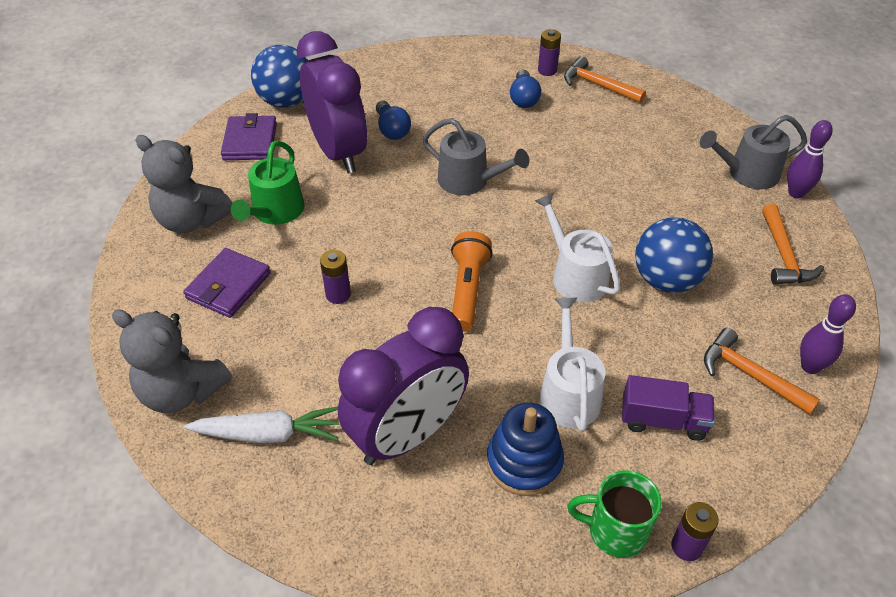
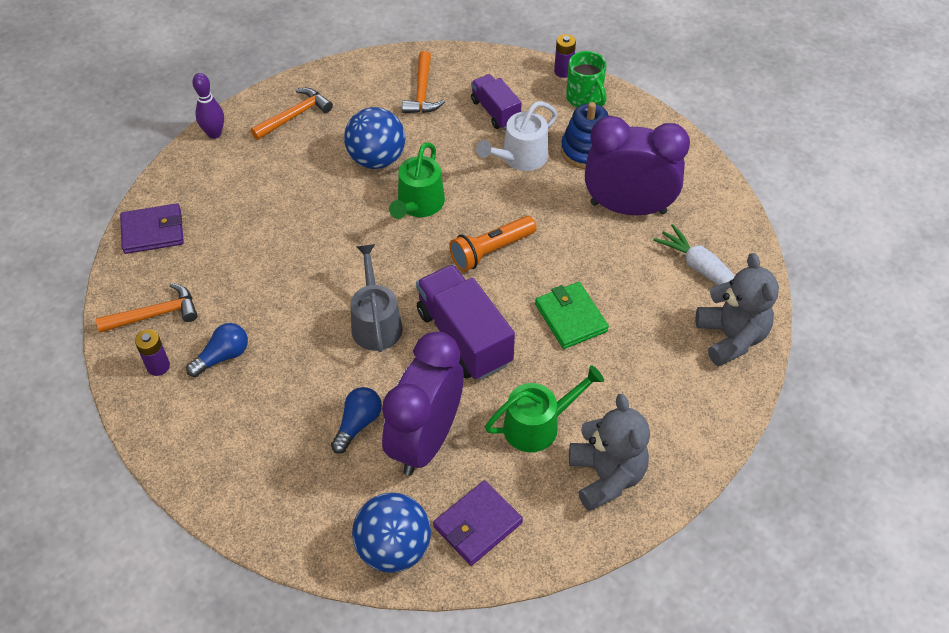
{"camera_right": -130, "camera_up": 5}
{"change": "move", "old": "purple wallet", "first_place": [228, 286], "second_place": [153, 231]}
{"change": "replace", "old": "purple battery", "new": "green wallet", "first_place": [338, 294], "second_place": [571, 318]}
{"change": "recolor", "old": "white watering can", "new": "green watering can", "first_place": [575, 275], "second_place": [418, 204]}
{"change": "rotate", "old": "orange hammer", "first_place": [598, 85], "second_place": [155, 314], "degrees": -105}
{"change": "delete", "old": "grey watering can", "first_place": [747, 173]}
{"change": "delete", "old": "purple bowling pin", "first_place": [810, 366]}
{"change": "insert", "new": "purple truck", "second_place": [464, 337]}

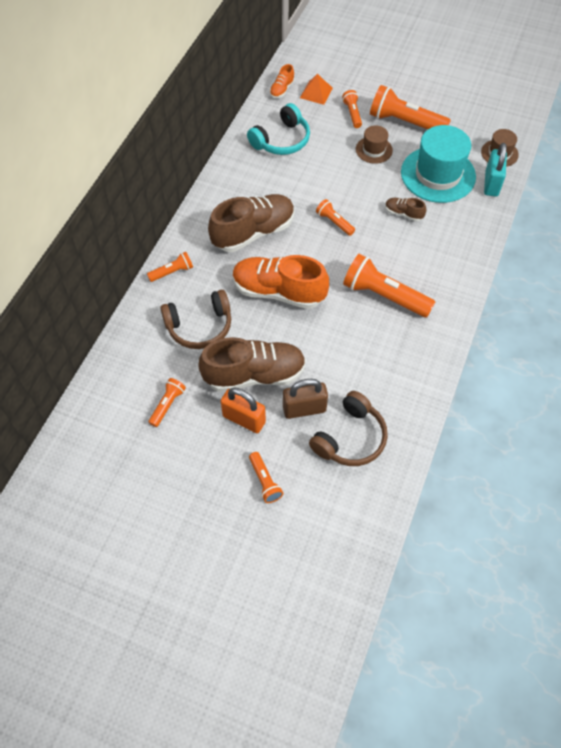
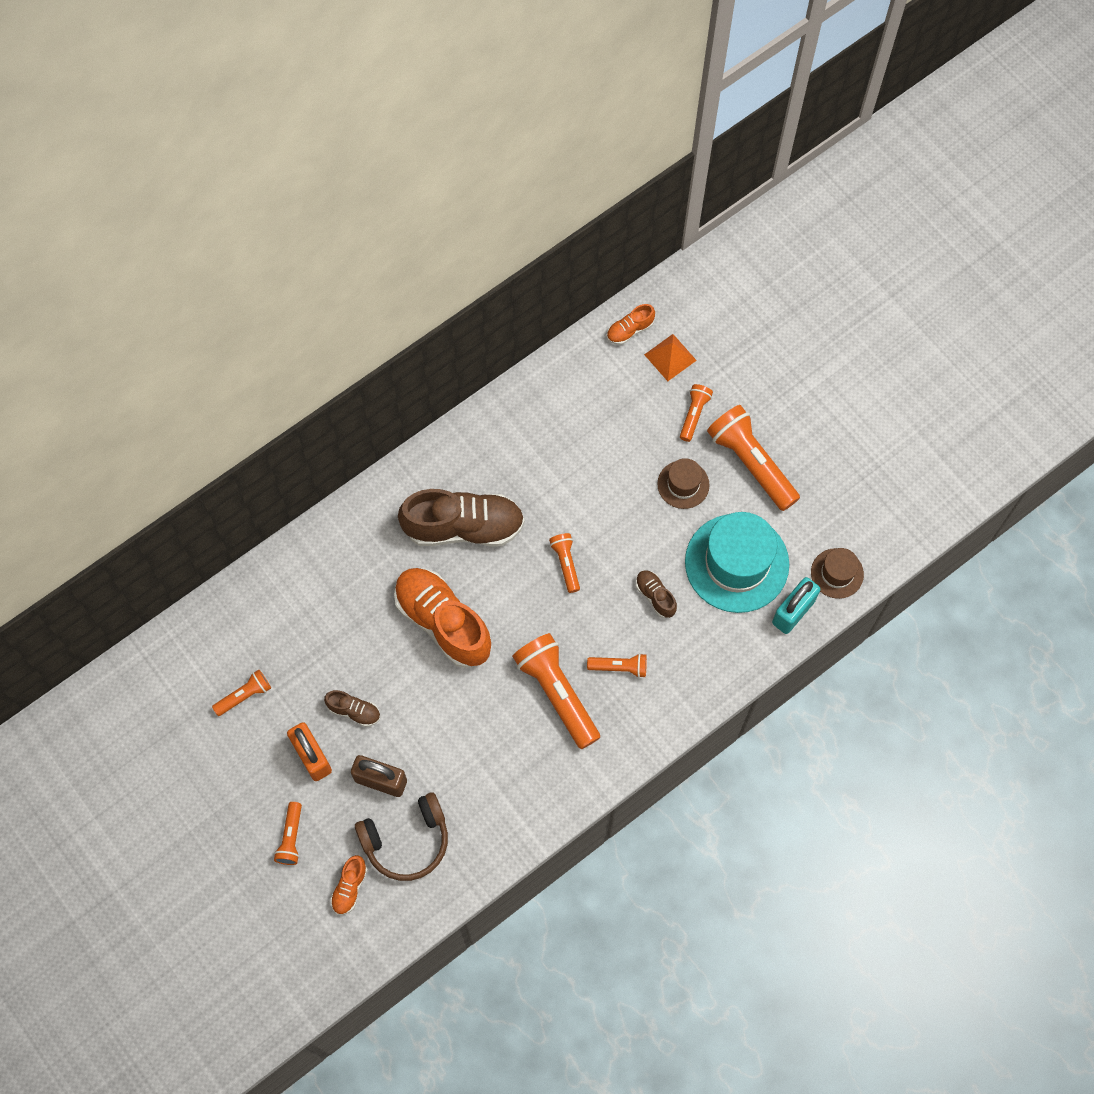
{"camera_right": 30, "camera_up": 10}
{"change": "move", "old": "orange flashlight", "first_place": [172, 272], "second_place": [619, 667]}
{"change": "delete", "old": "brown headphones", "first_place": [199, 326]}
{"change": "resize", "old": "brown shoe", "first_place": [254, 375], "second_place": [354, 711], "factor": 0.45}
{"change": "delete", "old": "turquoise headphones", "first_place": [282, 140]}
{"change": "insert", "new": "orange shoe", "second_place": [349, 888]}

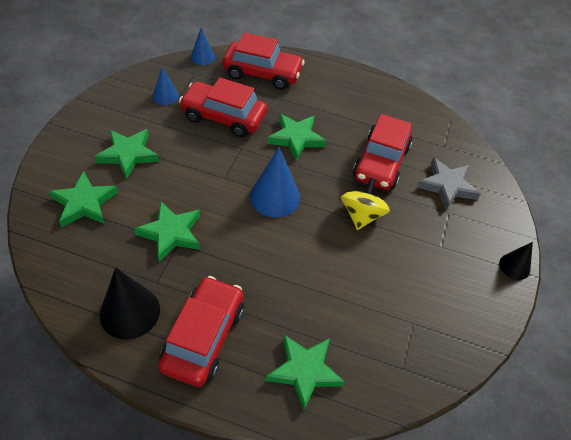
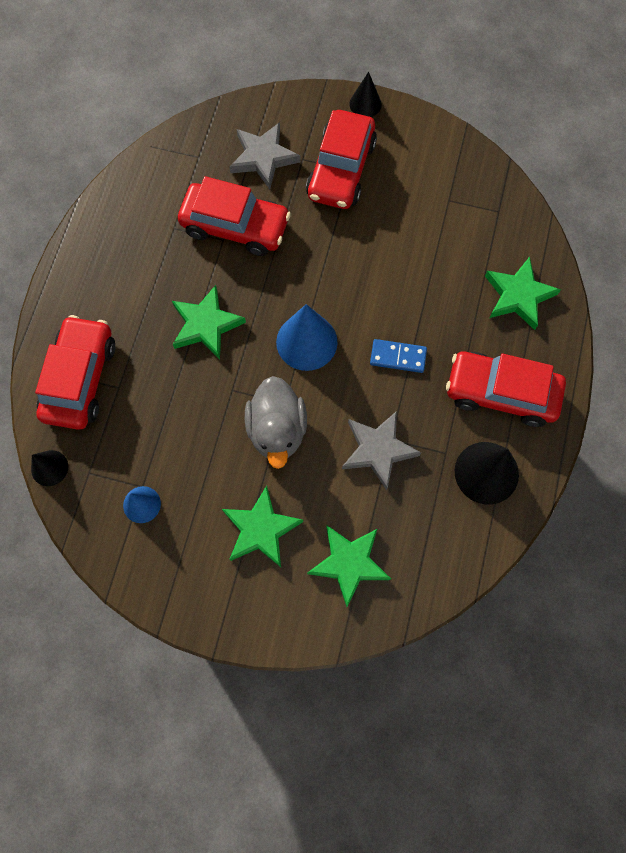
{"camera_right": -90, "camera_up": 20}
{"change": "recolor", "old": "green star", "new": "grey star", "first_place": [171, 233], "second_place": [378, 450]}
{"change": "move", "old": "red car", "first_place": [223, 117], "second_place": [341, 170]}
{"change": "recolor", "old": "blue cone", "new": "black cone", "first_place": [202, 57], "second_place": [49, 468]}
{"change": "delete", "old": "yellow spinning top", "first_place": [361, 215]}
{"change": "insert", "new": "grey duck", "second_place": [277, 430]}
{"change": "insert", "new": "blue domino", "second_place": [398, 357]}

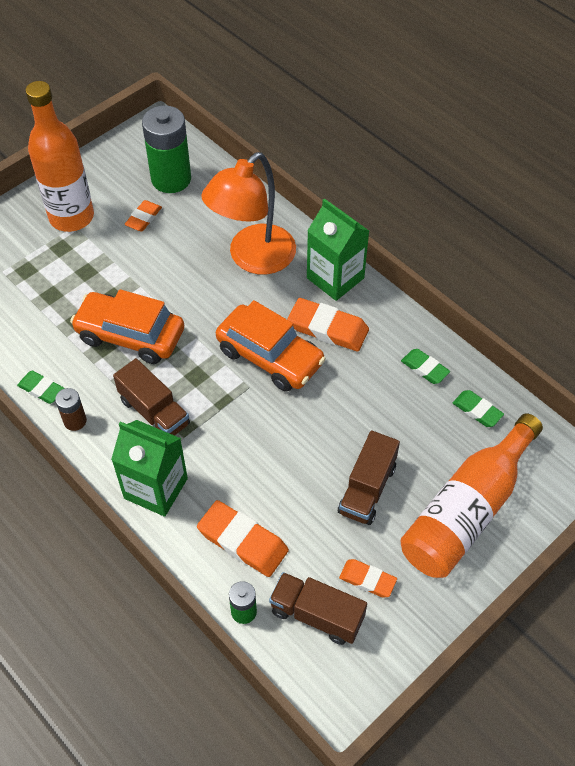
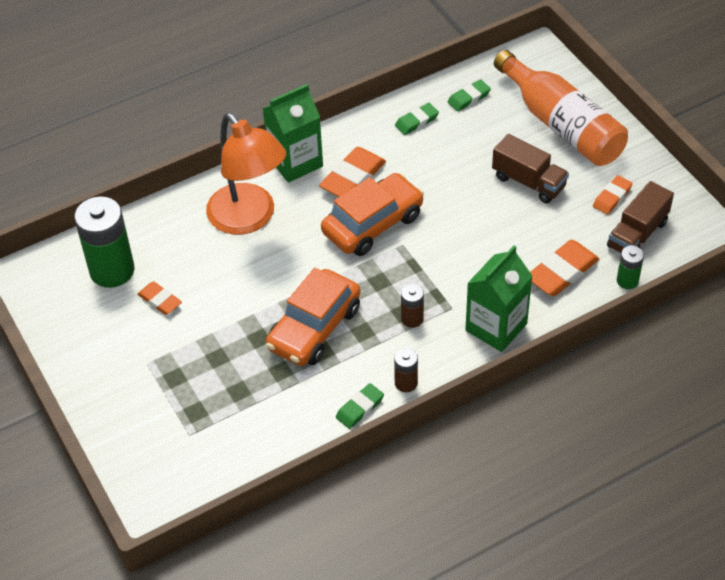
{"camera_right": -75, "camera_up": -5}
{"change": "delete", "old": "orange bottle", "first_place": [71, 217]}
{"change": "replace", "old": "brown truck", "new": "brown battery", "first_place": [154, 412], "second_place": [412, 319]}

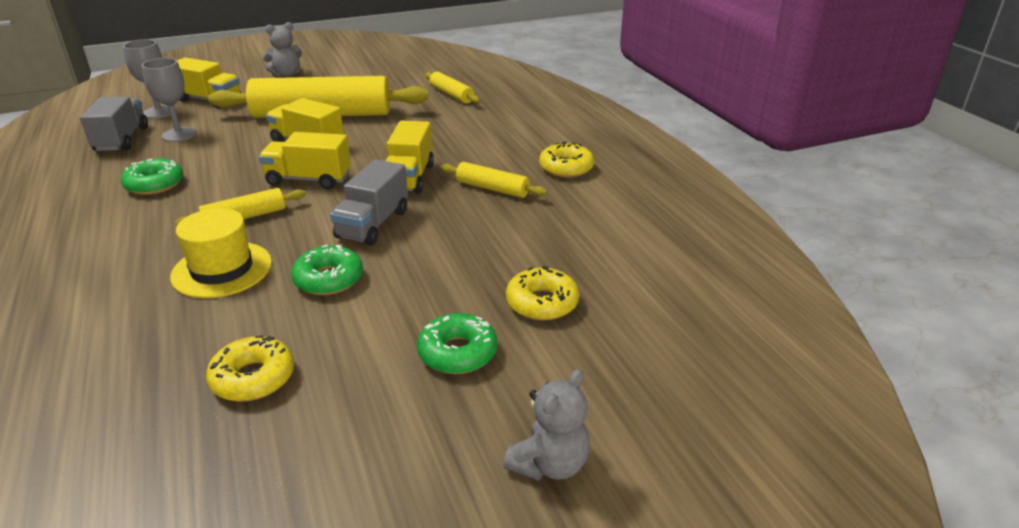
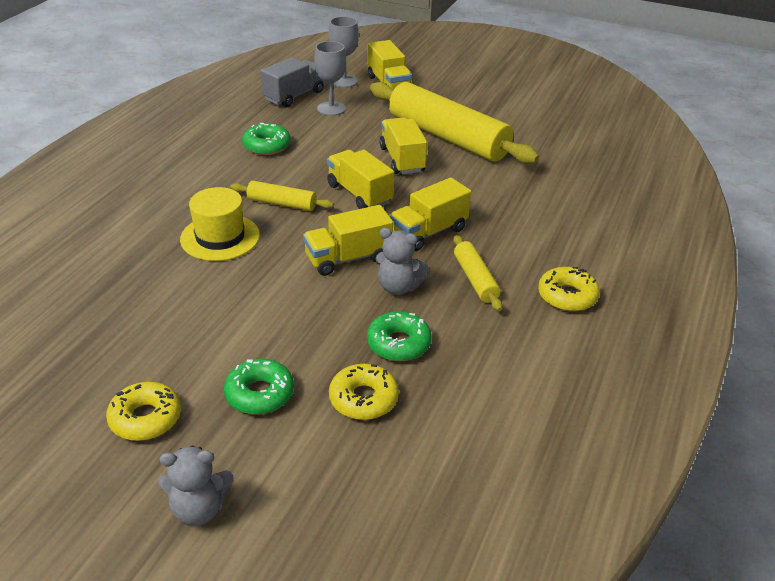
{"camera_right": 45, "camera_up": 5}
{"change": "move", "old": "yellow donut", "first_place": [253, 378], "second_place": [145, 418]}
{"change": "move", "old": "grey teddy bear", "first_place": [286, 74], "second_place": [398, 287]}
{"change": "move", "old": "green donut", "first_place": [329, 279], "second_place": [398, 343]}
{"change": "recolor", "old": "grey truck", "new": "yellow truck", "first_place": [373, 224], "second_place": [348, 258]}
{"change": "delete", "old": "yellow rolling pin", "first_place": [451, 95]}

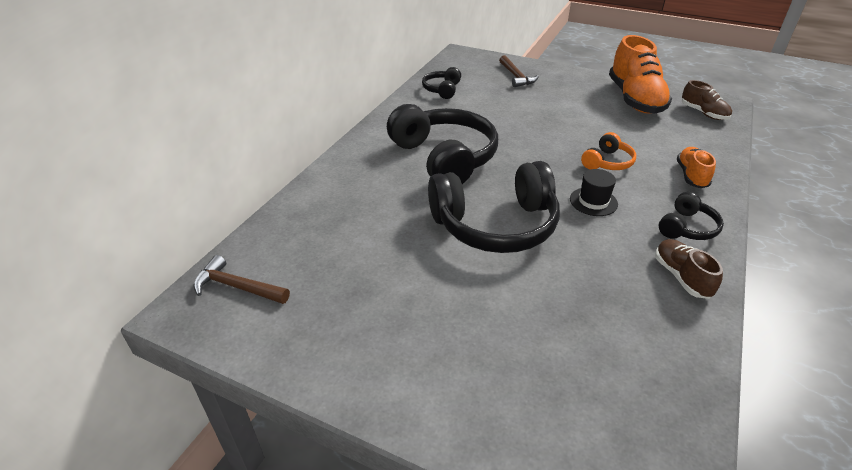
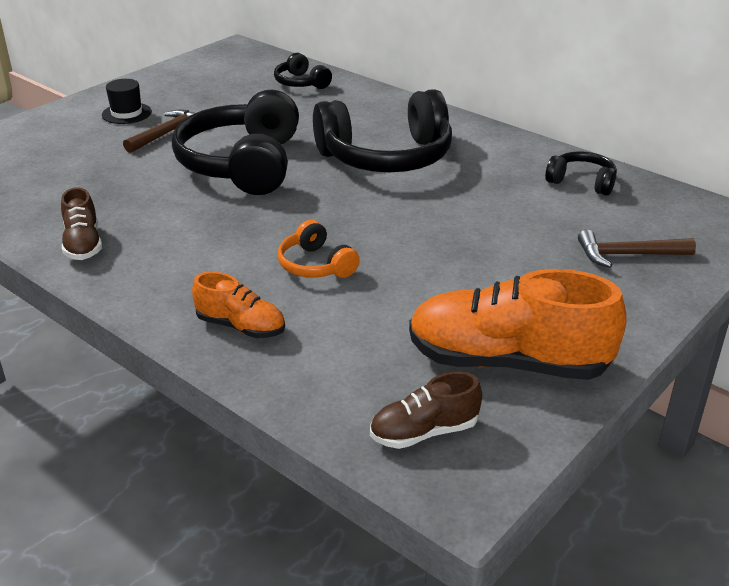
{"camera_right": 105, "camera_up": -5}
{"change": "move", "old": "brown hammer", "first_place": [237, 287], "second_place": [167, 133]}
{"change": "move", "old": "black hat", "first_place": [593, 201], "second_place": [126, 113]}
{"change": "rotate", "old": "brown shoe", "first_place": [681, 277], "second_place": [83, 244], "degrees": 75}
{"change": "move", "old": "black headphones", "first_place": [687, 227], "second_place": [301, 83]}

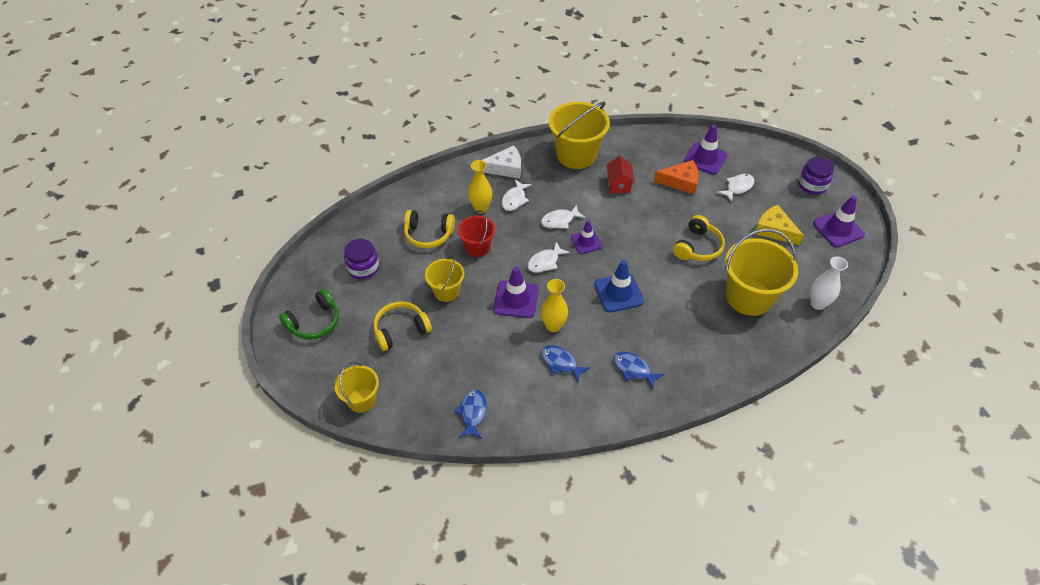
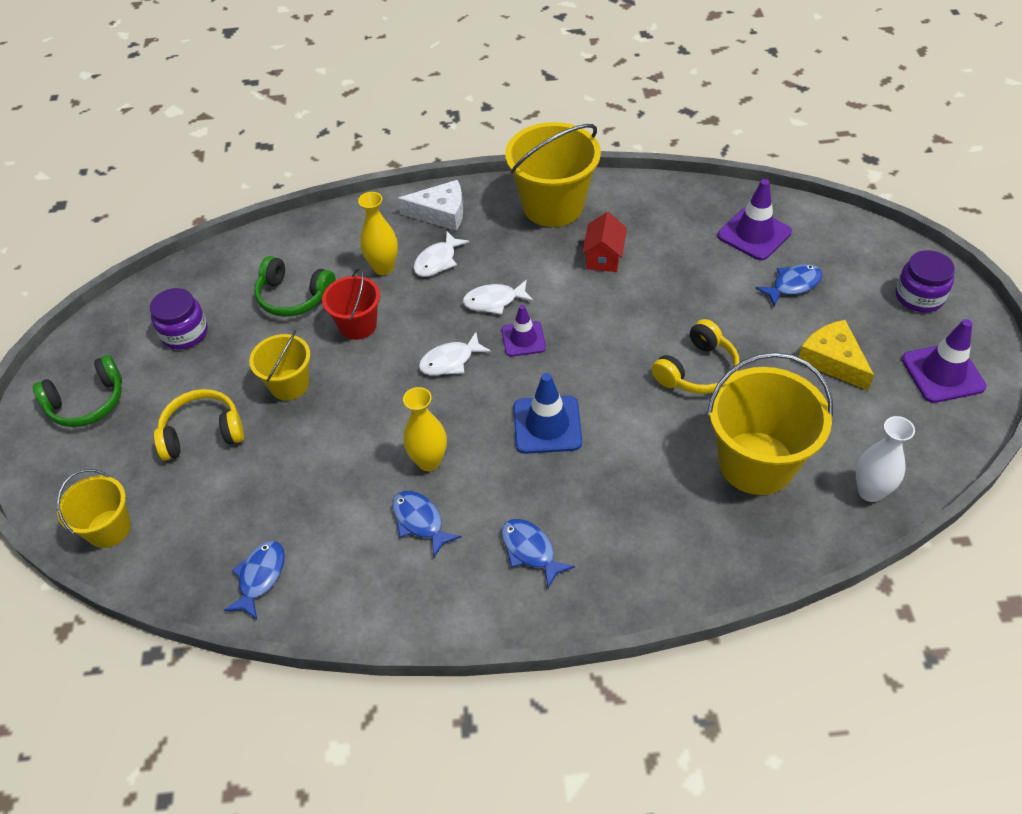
{"camera_right": 15, "camera_up": 0}
{"change": "recolor", "old": "yellow headphones", "new": "green headphones", "first_place": [428, 234], "second_place": [294, 297]}
{"change": "delete", "old": "purple traffic cone", "first_place": [516, 299]}
{"change": "delete", "old": "orange cheese", "first_place": [680, 182]}
{"change": "recolor", "old": "white fish", "new": "blue fish", "first_place": [737, 187], "second_place": [793, 285]}

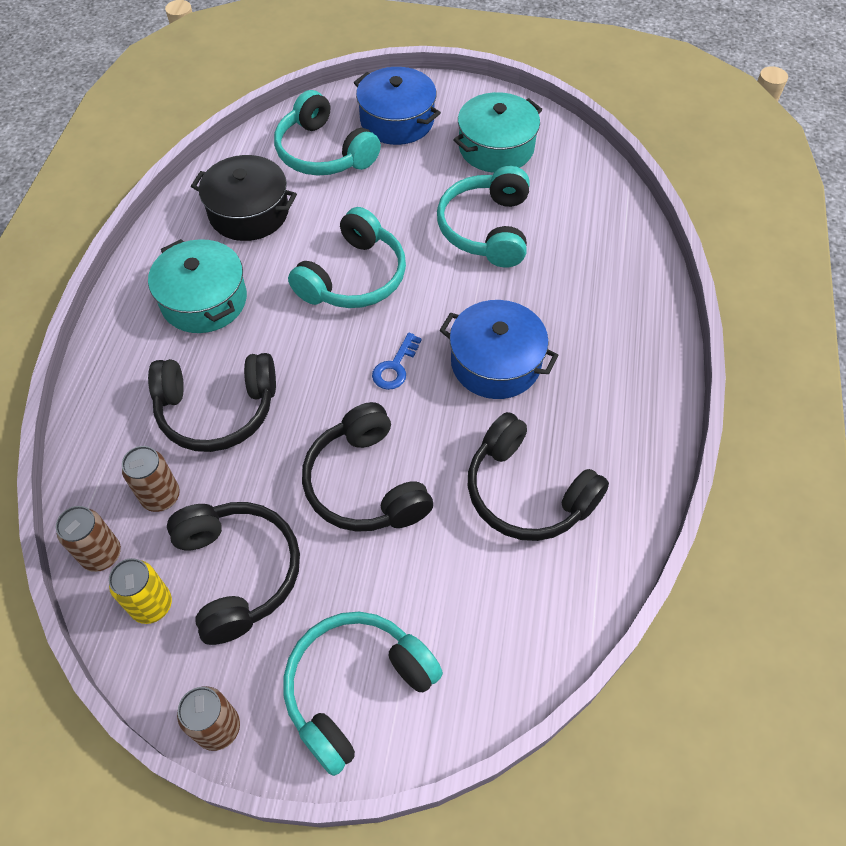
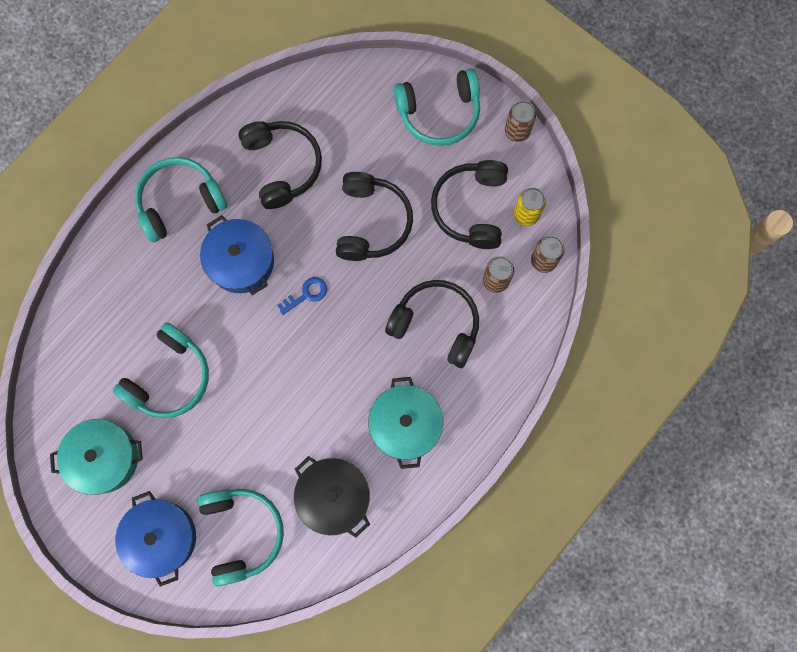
{"camera_right": -150, "camera_up": 20}
{"change": "move", "old": "turquoise headphones", "first_place": [353, 277], "second_place": [180, 202]}

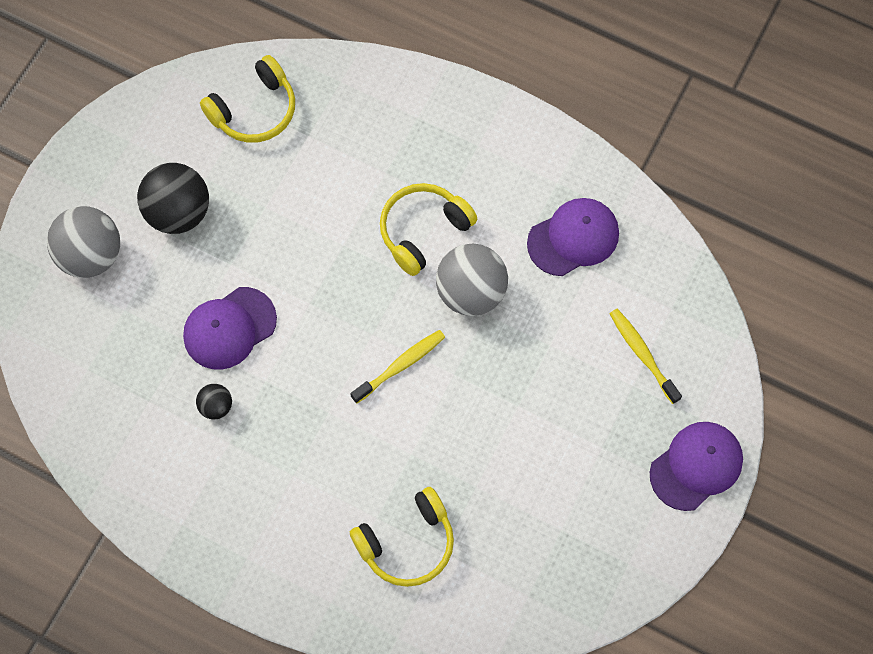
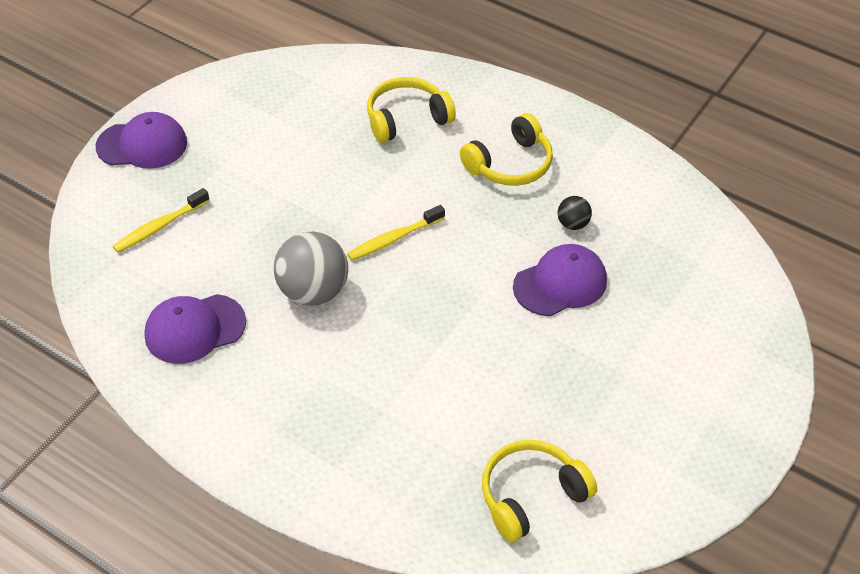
{"camera_right": -175, "camera_up": -20}
{"change": "delete", "old": "grey ball", "first_place": [91, 255]}
{"change": "delete", "old": "black ball", "first_place": [178, 212]}
{"change": "move", "old": "yellow headphones", "first_place": [423, 231], "second_place": [510, 164]}
{"change": "rotate", "old": "yellow toothbrush", "first_place": [642, 354], "second_place": [159, 226], "degrees": 75}
{"change": "rotate", "old": "purple cap", "first_place": [696, 466], "second_place": [142, 145], "degrees": -150}

